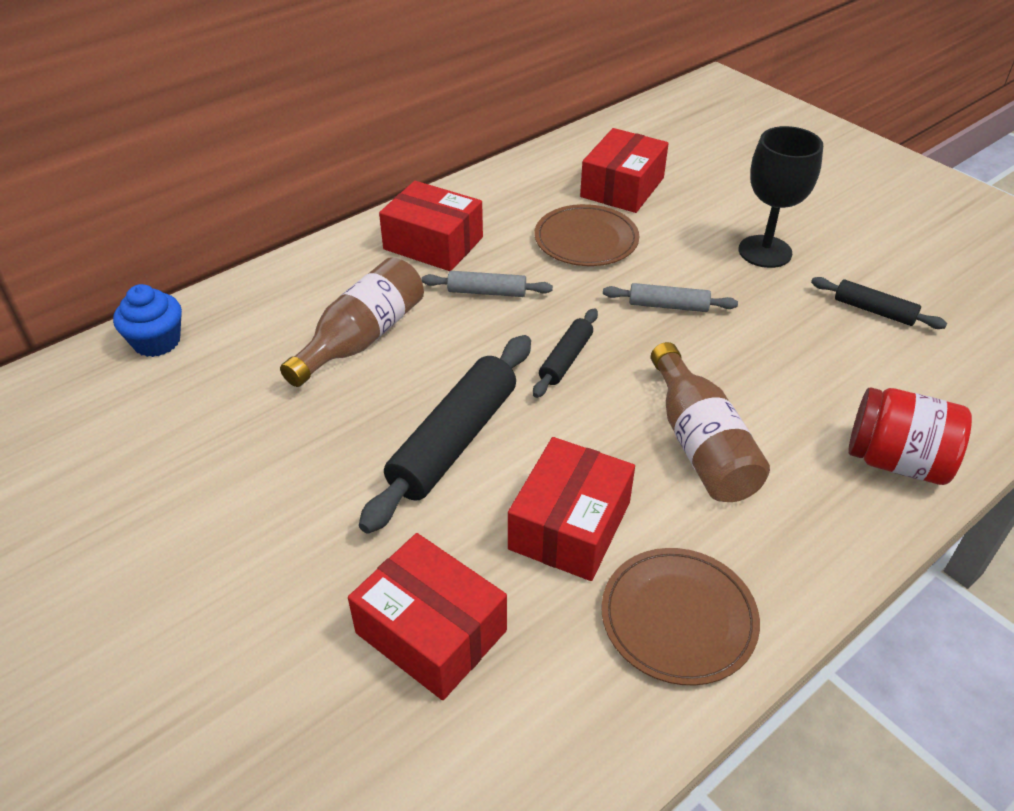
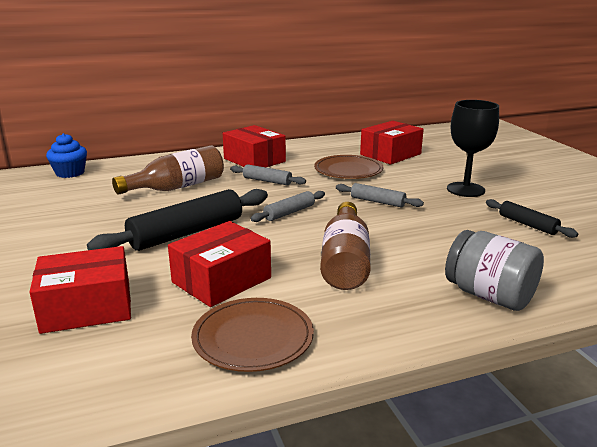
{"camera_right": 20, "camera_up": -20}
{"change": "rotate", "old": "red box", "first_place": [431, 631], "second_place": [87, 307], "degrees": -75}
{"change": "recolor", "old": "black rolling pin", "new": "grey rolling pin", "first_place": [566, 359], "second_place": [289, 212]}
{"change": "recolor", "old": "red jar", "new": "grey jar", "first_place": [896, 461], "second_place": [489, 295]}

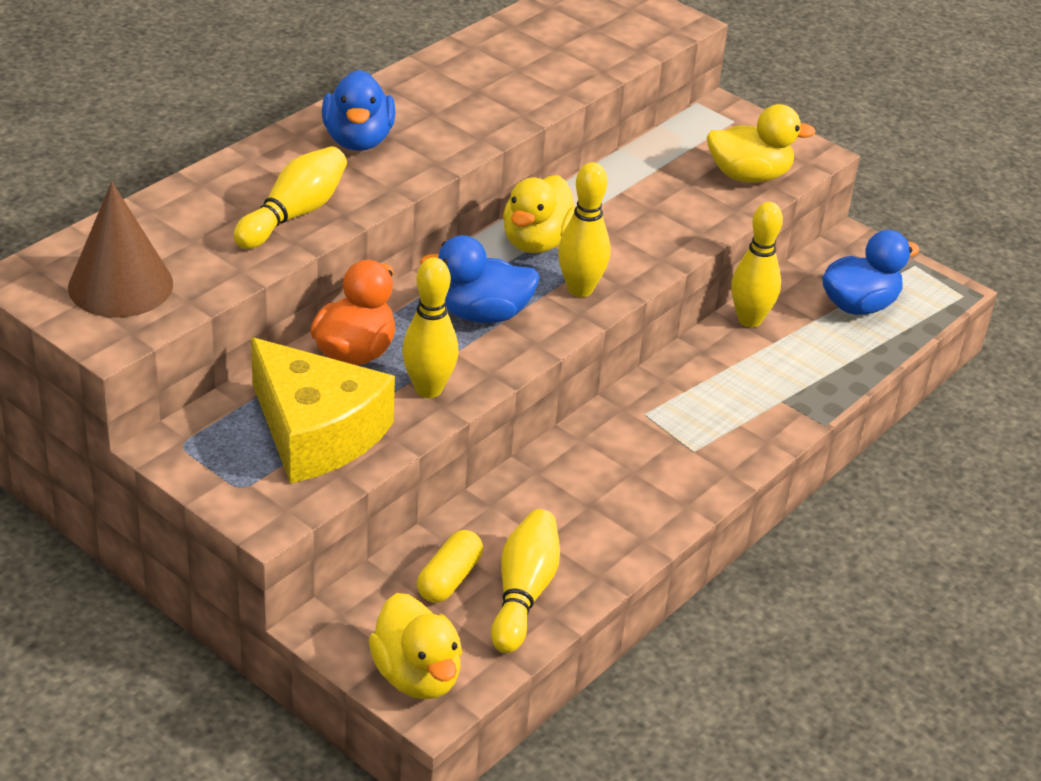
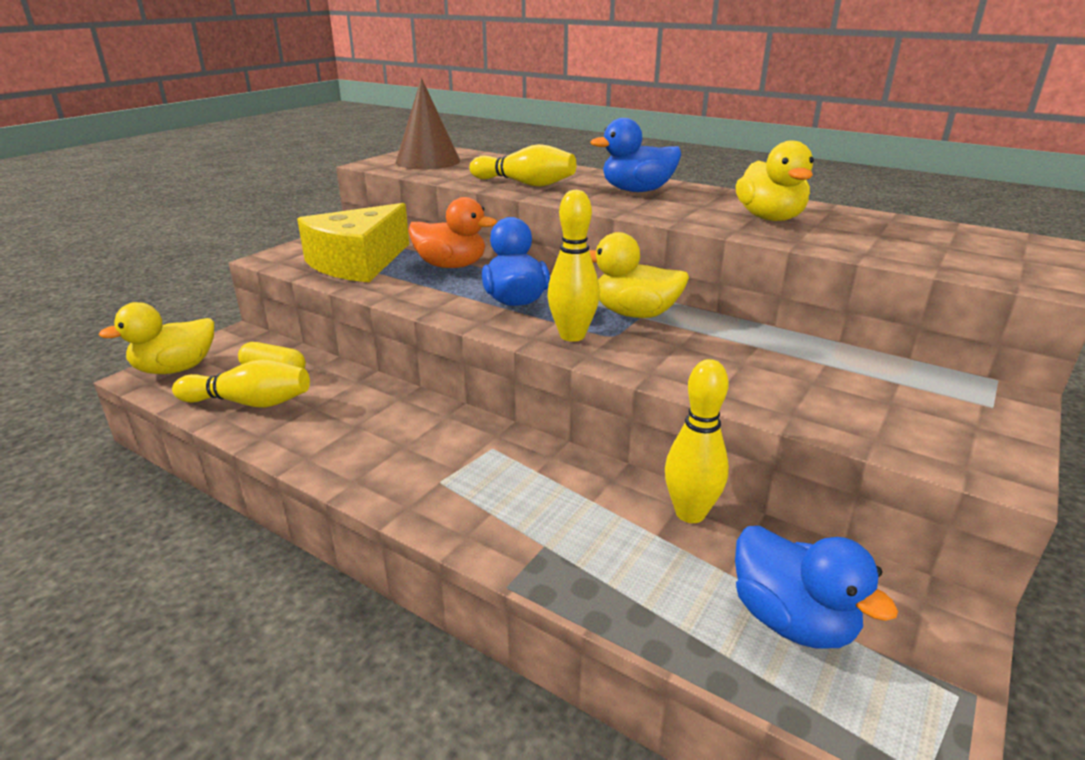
{"camera_right": 85, "camera_up": -10}
{"change": "delete", "old": "yellow bowling pin", "first_place": [428, 389]}
{"change": "move", "old": "yellow duck", "first_place": [749, 176], "second_place": [770, 218]}

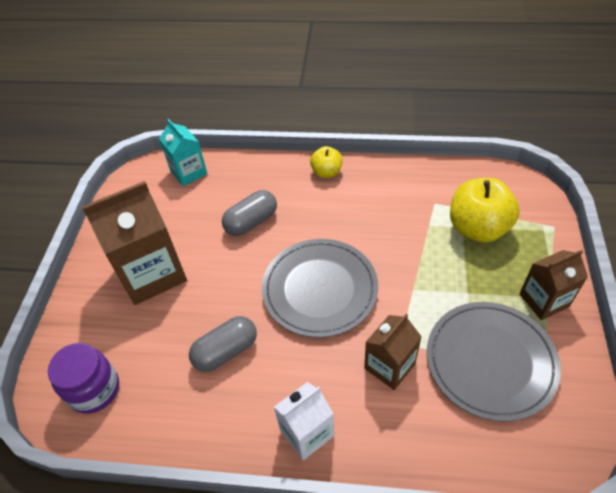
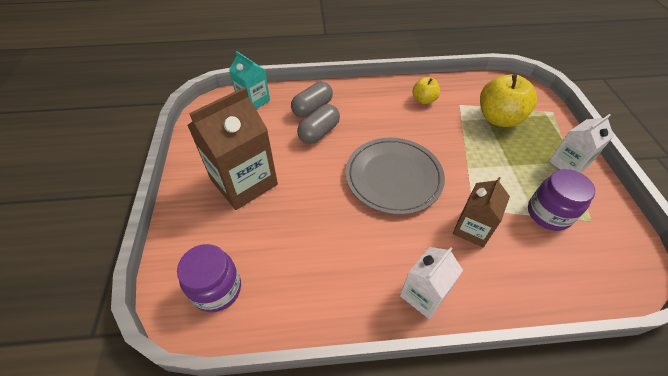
{"camera_right": -15, "camera_up": 0}
{"change": "move", "old": "grey capsule", "first_place": [226, 351], "second_place": [312, 108]}
{"change": "move", "old": "yellow apple", "first_place": [326, 172], "second_place": [424, 100]}
{"change": "replace", "old": "grey plate", "new": "purple jar", "first_place": [490, 361], "second_place": [548, 214]}
{"change": "recolor", "old": "brown carton", "new": "white carton", "first_place": [544, 300], "second_place": [568, 163]}

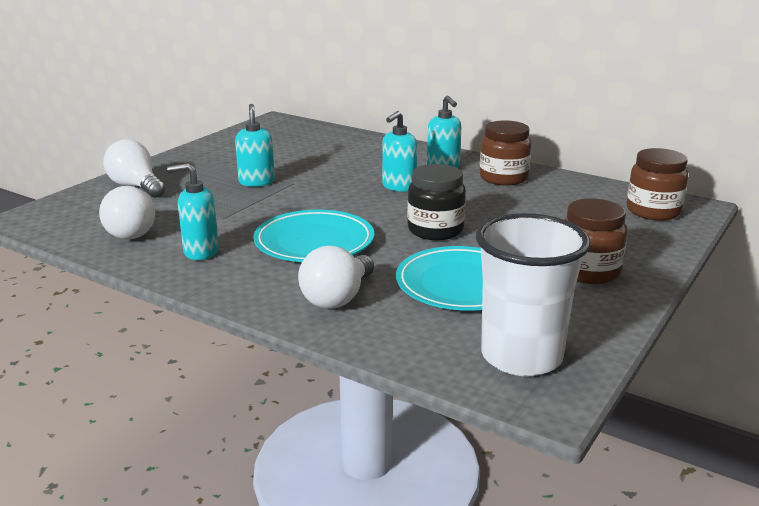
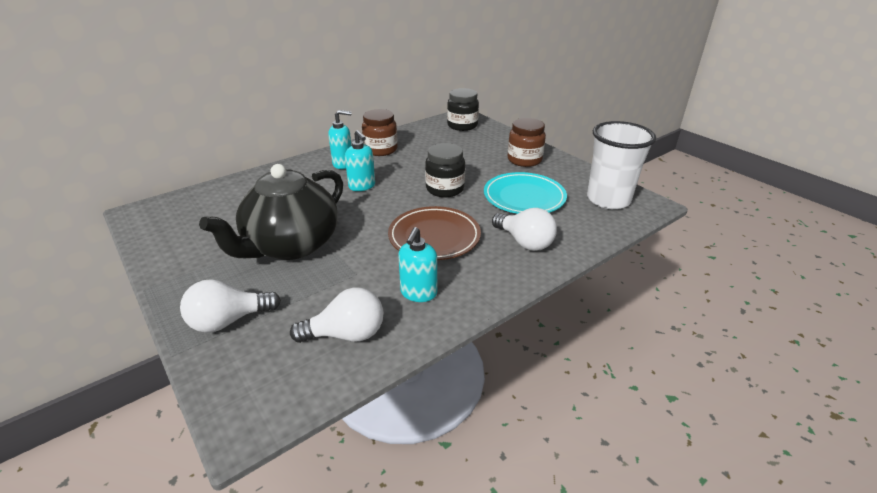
{"camera_right": -70, "camera_up": 10}
{"change": "replace", "old": "turquoise soap dispenser", "new": "black teapot", "first_place": [256, 182], "second_place": [291, 245]}
{"change": "recolor", "old": "turquoise plate", "new": "brown plate", "first_place": [314, 242], "second_place": [434, 237]}
{"change": "recolor", "old": "brown jar", "new": "black jar", "first_place": [653, 211], "second_place": [462, 125]}

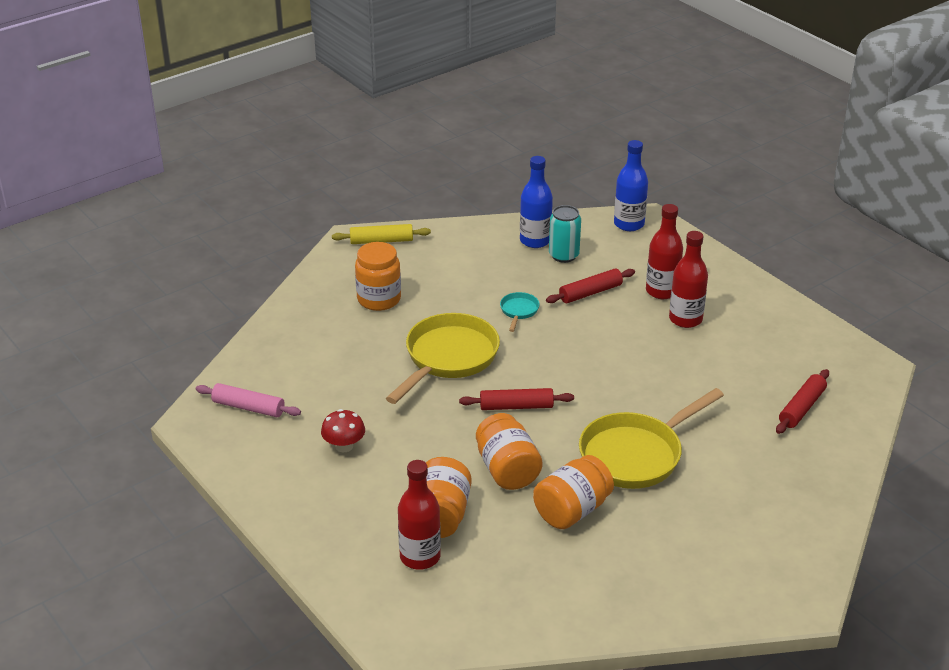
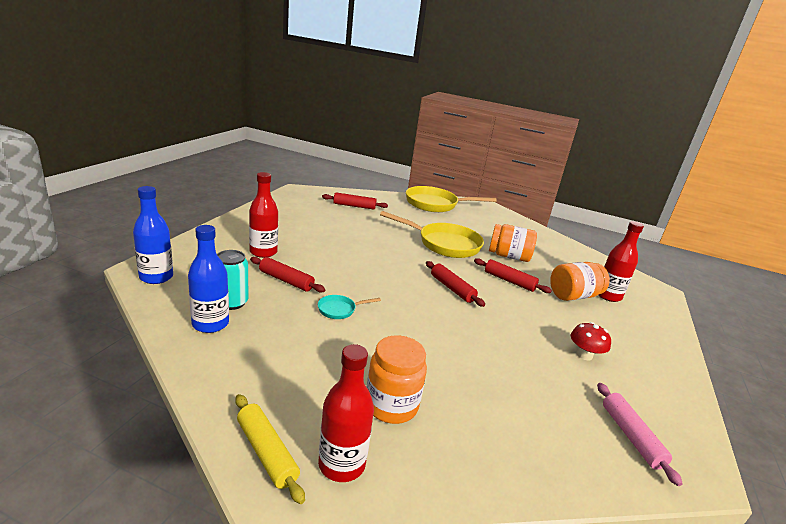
{"camera_right": -125, "camera_up": -10}
{"change": "move", "old": "yellow pan", "first_place": [448, 358], "second_place": [435, 204]}
{"change": "replace", "old": "orange jar", "new": "red rolling pin", "first_place": [507, 470], "second_place": [509, 281]}
{"change": "move", "old": "red bottle", "first_place": [685, 319], "second_place": [341, 464]}

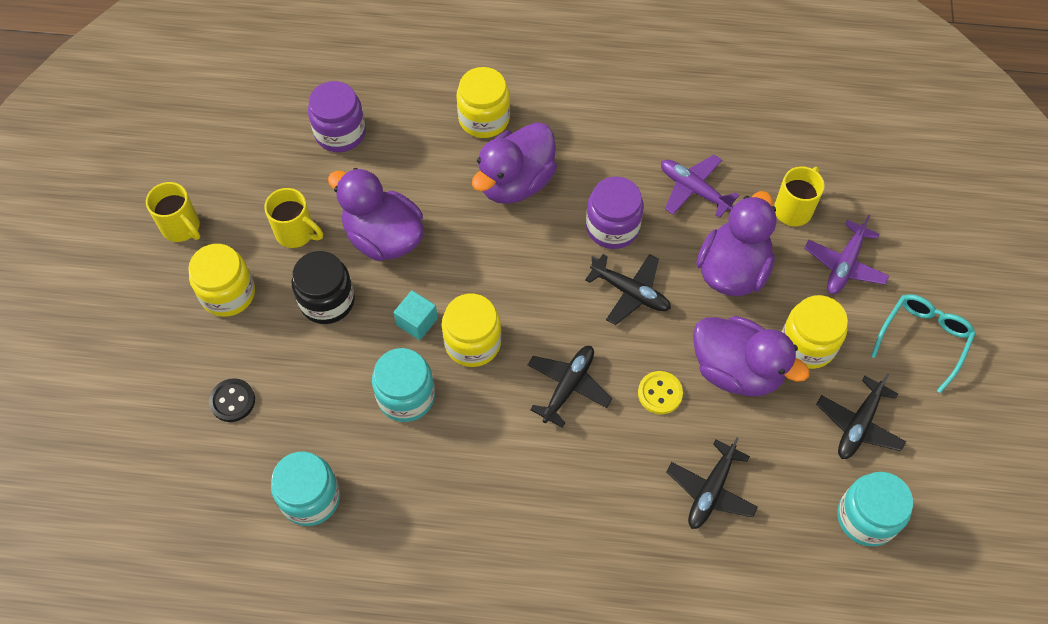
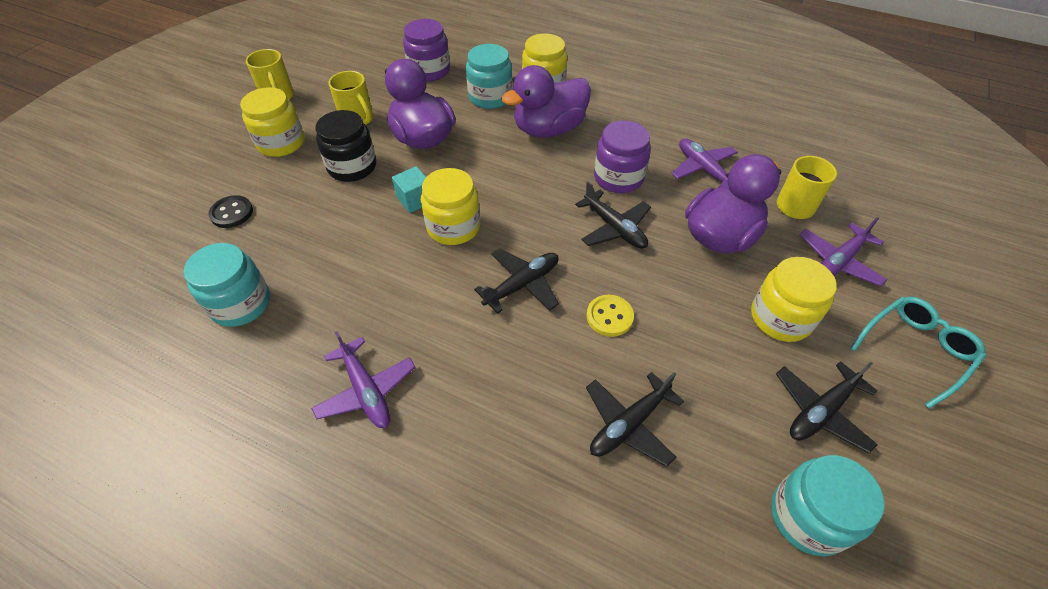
{"camera_right": 20, "camera_up": -10}
{"change": "move", "old": "turquoise jar", "first_place": [406, 396], "second_place": [490, 97]}
{"change": "delete", "old": "purple duck", "first_place": [736, 370]}
{"change": "insert", "new": "purple plane", "second_place": [366, 391]}

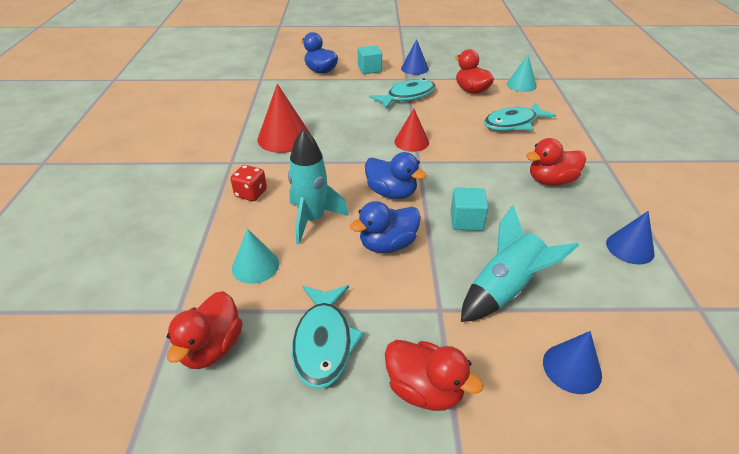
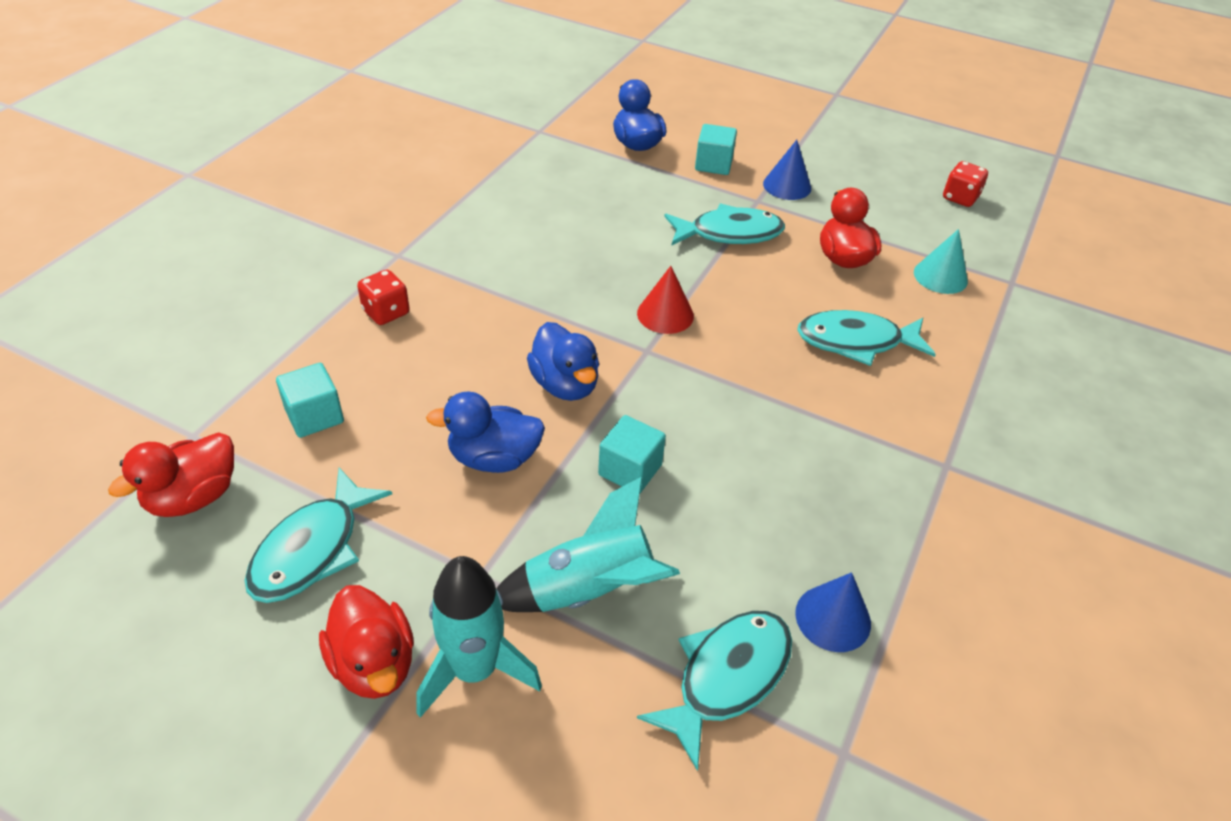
{"camera_right": 25, "camera_up": 5}
{"change": "replace", "old": "turquoise cone", "new": "turquoise cube", "first_place": [255, 266], "second_place": [314, 416]}
{"change": "delete", "old": "red cone", "first_place": [284, 138]}
{"change": "move", "old": "turquoise rocket", "first_place": [312, 220], "second_place": [474, 670]}
{"change": "delete", "old": "red duck", "first_place": [551, 181]}
{"change": "delete", "old": "blue cone", "first_place": [572, 368]}
{"change": "insert", "new": "turquoise fish", "second_place": [727, 677]}
{"change": "insert", "new": "red dice", "second_place": [960, 198]}

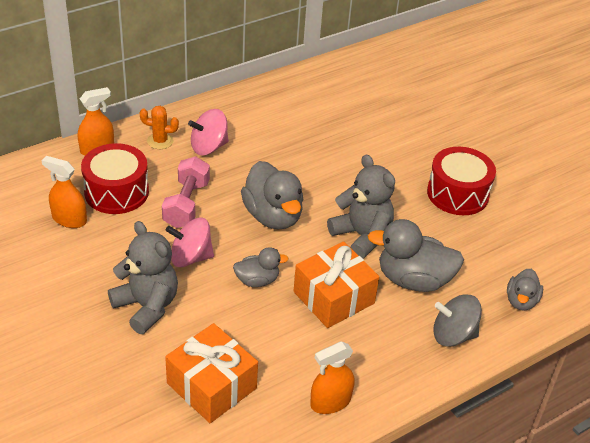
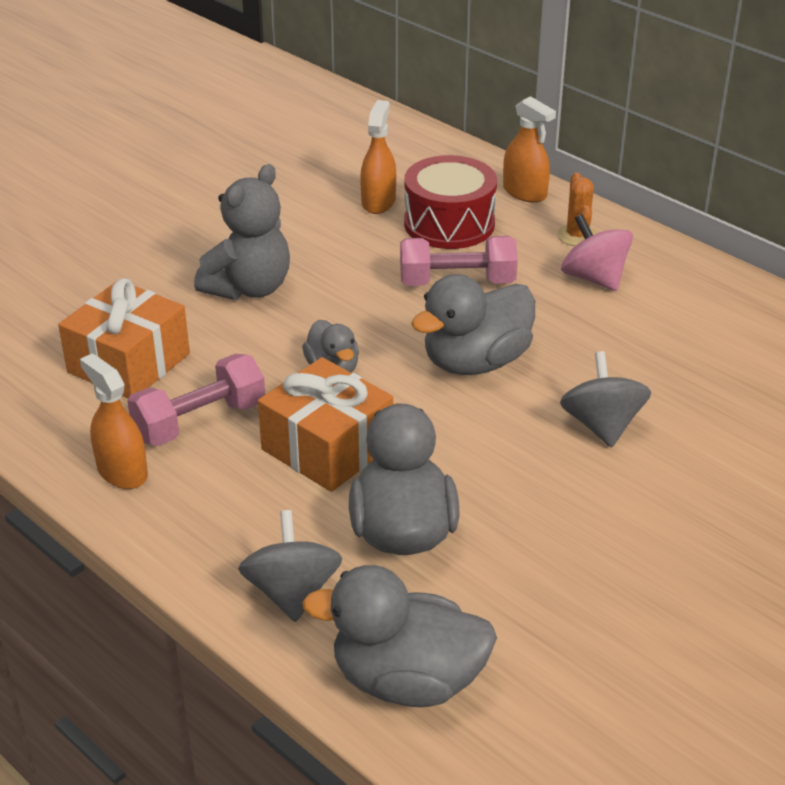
{"camera_right": 80, "camera_up": -5}
{"change": "delete", "old": "pink spinning top", "first_place": [190, 257]}
{"change": "delete", "old": "grey teddy bear", "first_place": [361, 236]}
{"change": "delete", "old": "red drum", "first_place": [457, 194]}
{"change": "resize", "old": "grey duck", "first_place": [521, 301], "second_place": [407, 680], "factor": 1.77}
{"change": "insert", "new": "pink dumbbell", "second_place": [200, 421]}
{"change": "insert", "new": "grey spinning top", "second_place": [602, 425]}

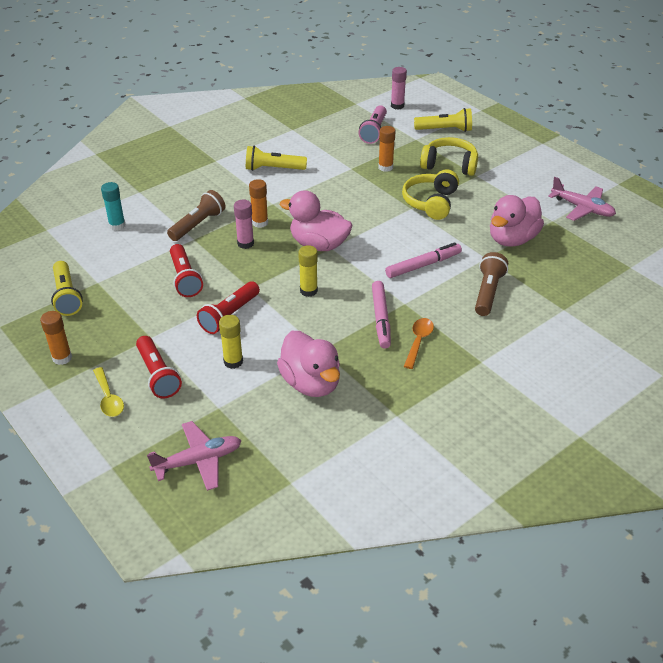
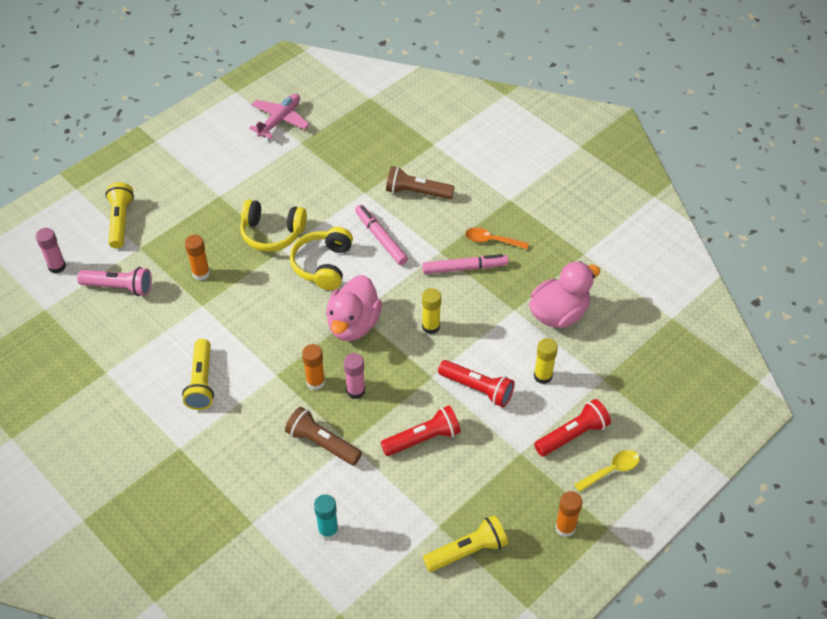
{"camera_right": -95, "camera_up": 10}
{"change": "delete", "old": "pink plane", "first_place": [198, 461]}
{"change": "move", "old": "yellow headphones", "first_place": [449, 165], "second_place": [323, 265]}
{"change": "delete", "old": "pink duck", "first_place": [512, 239]}

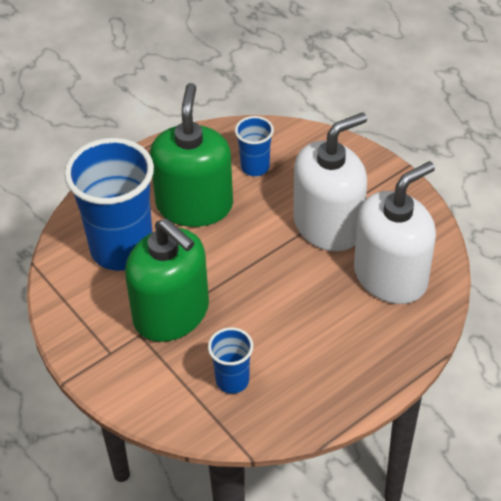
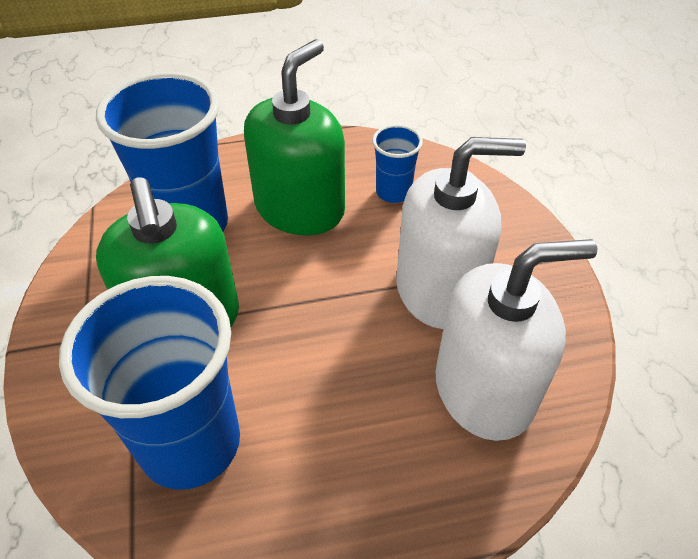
{"camera_right": 25, "camera_up": 0}
{"change": "resize", "old": "blue cup", "first_place": [232, 380], "second_place": [190, 443], "factor": 2.07}

